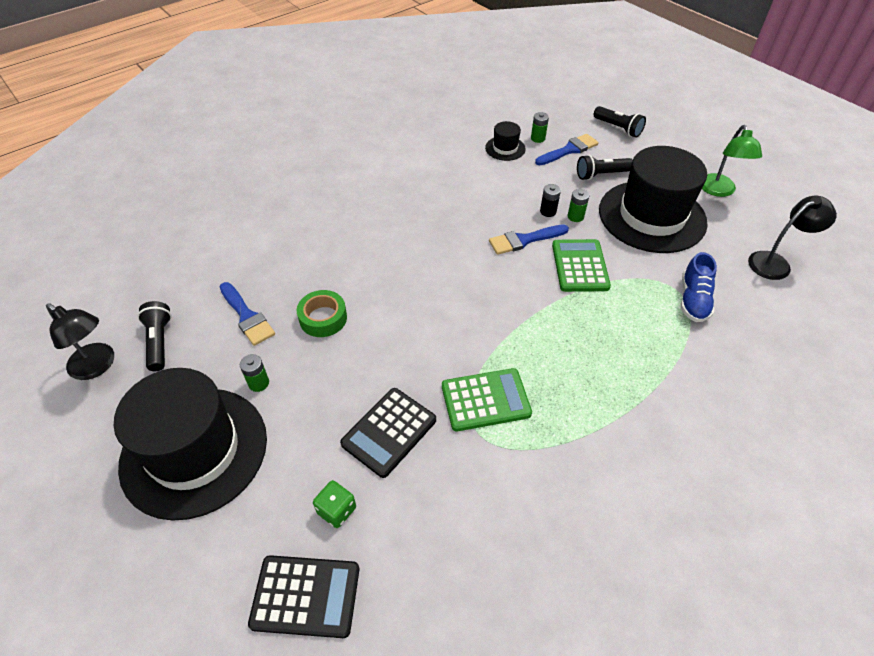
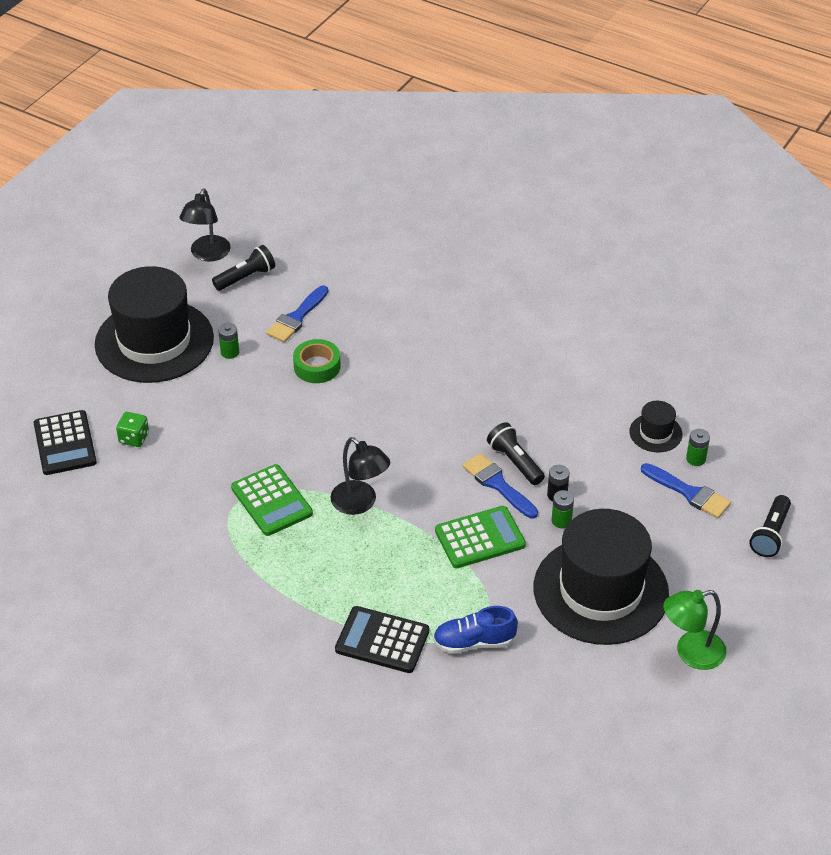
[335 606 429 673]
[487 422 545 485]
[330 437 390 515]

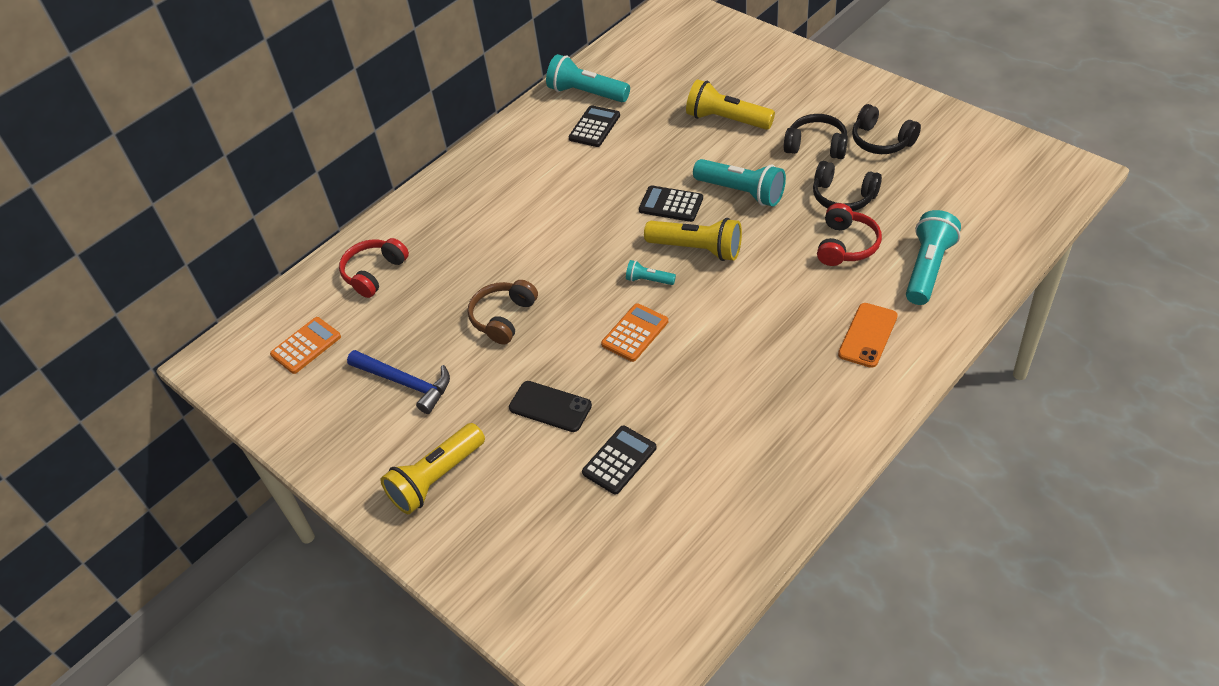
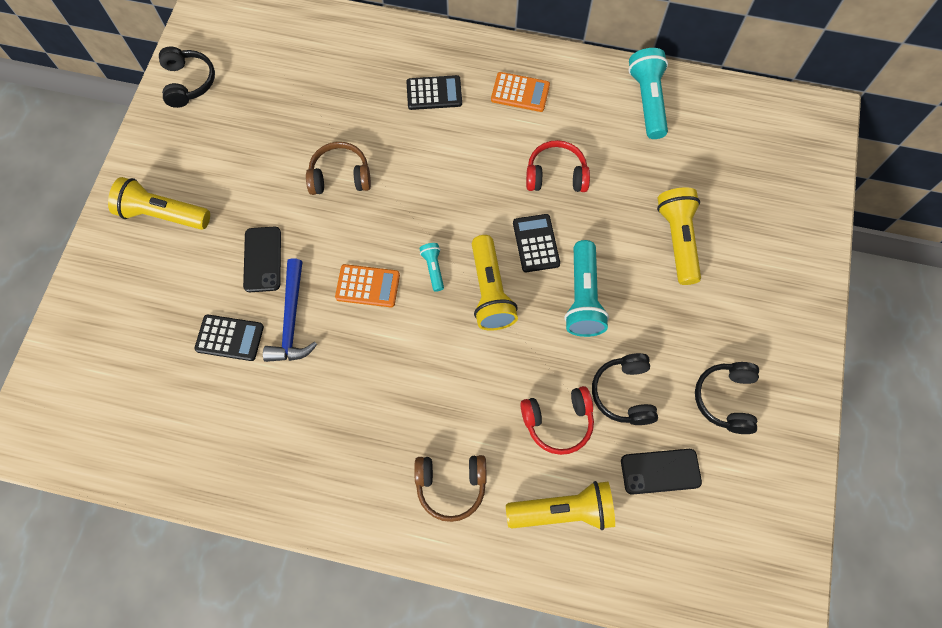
[621 449 702 495]
[491 72 550 112]
[526 140 590 192]
[263 258 317 362]
[406 75 462 110]
[159 46 215 108]
[414 455 487 522]
[506 481 615 530]

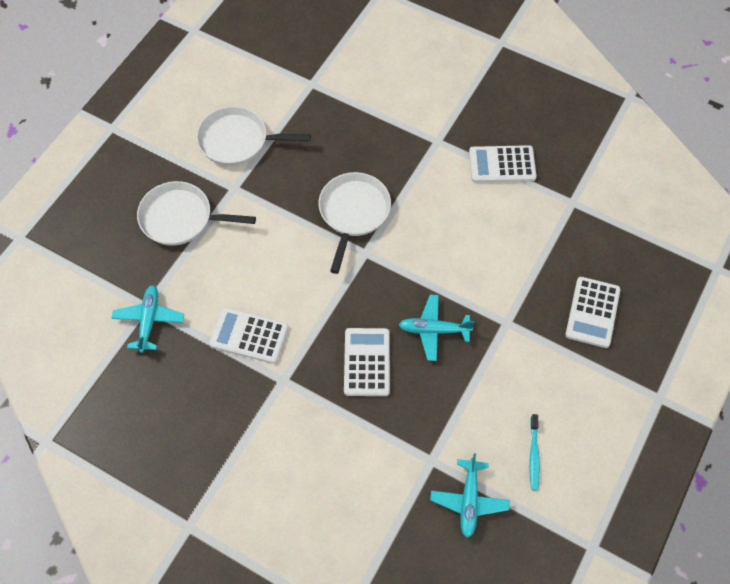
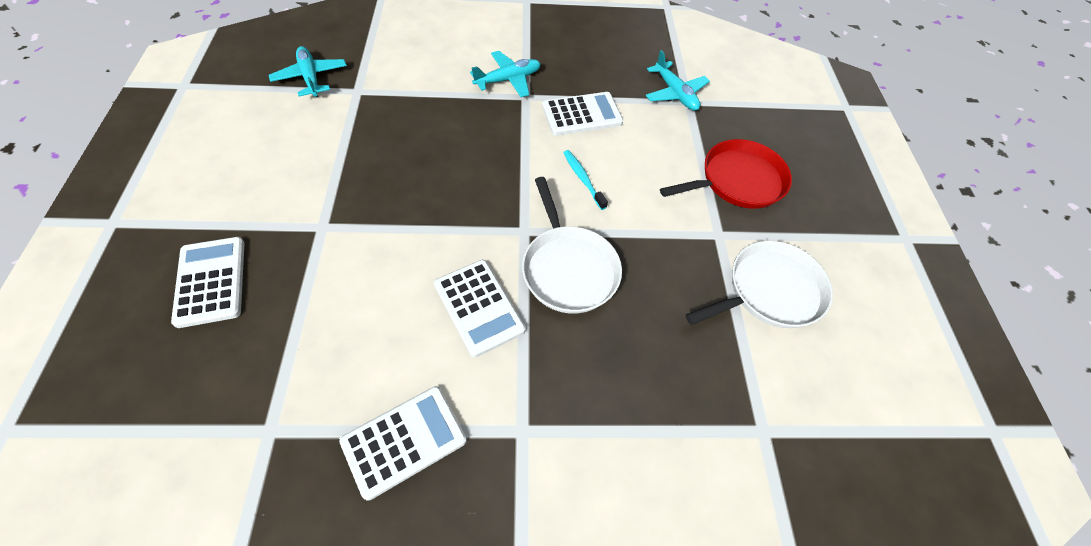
[434 260 526 358]
[470 51 541 97]
[563 150 608 210]
[660 139 792 209]

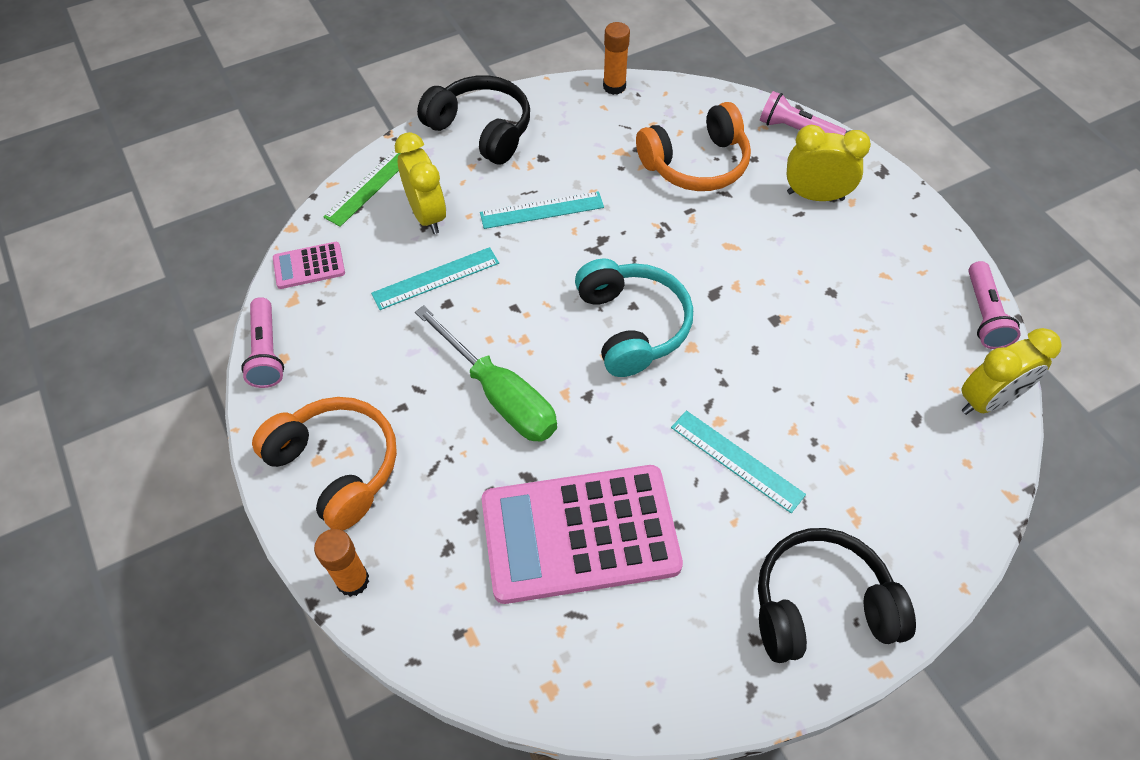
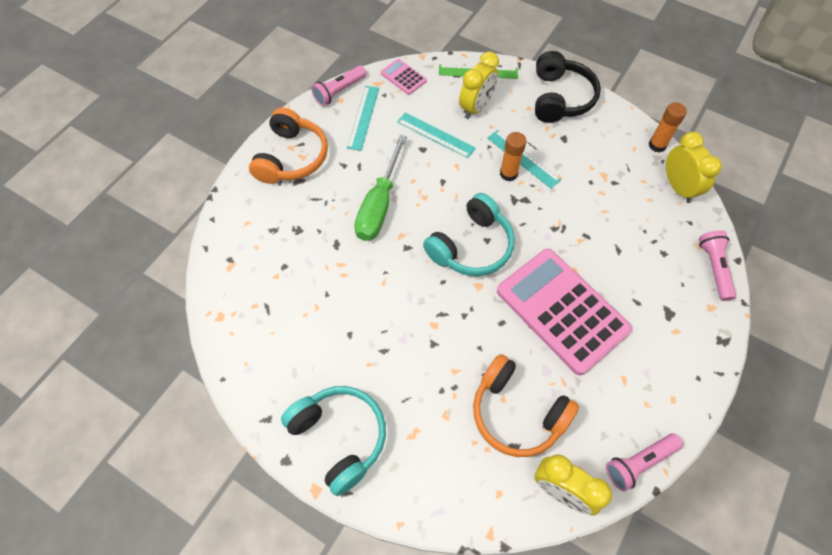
[500 132 527 181]
[497 249 632 375]
[473 354 579 457]
[347 86 379 151]
[666 132 722 203]
[281 386 386 496]

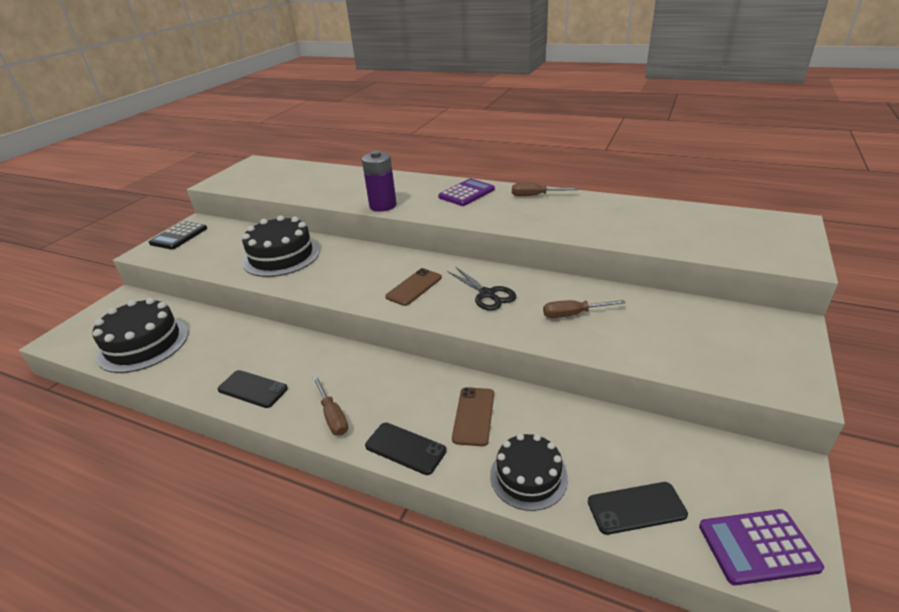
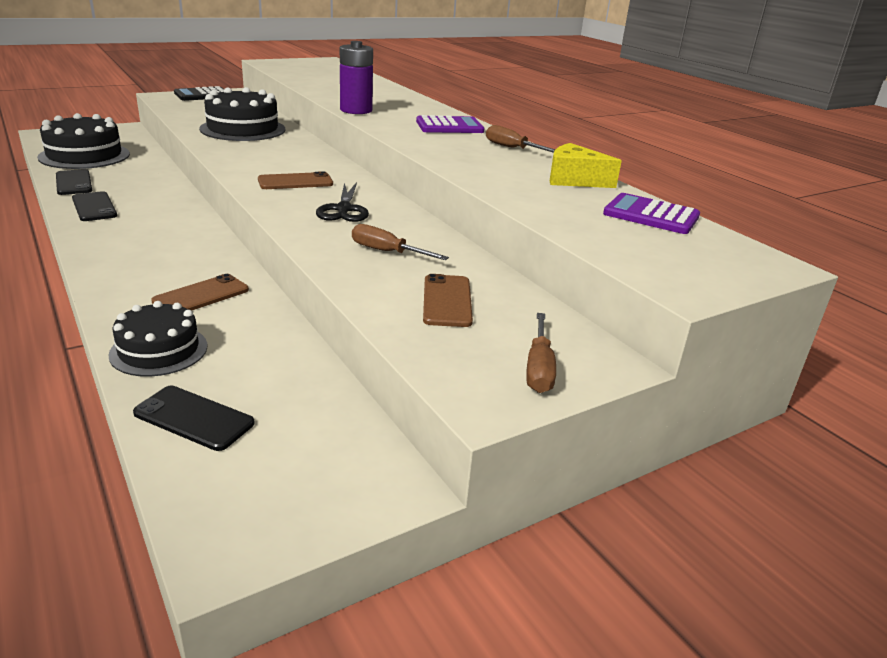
[423 274 473 327]
[550 143 622 188]
[526 313 556 393]
[56 169 92 195]
[603 193 700 234]

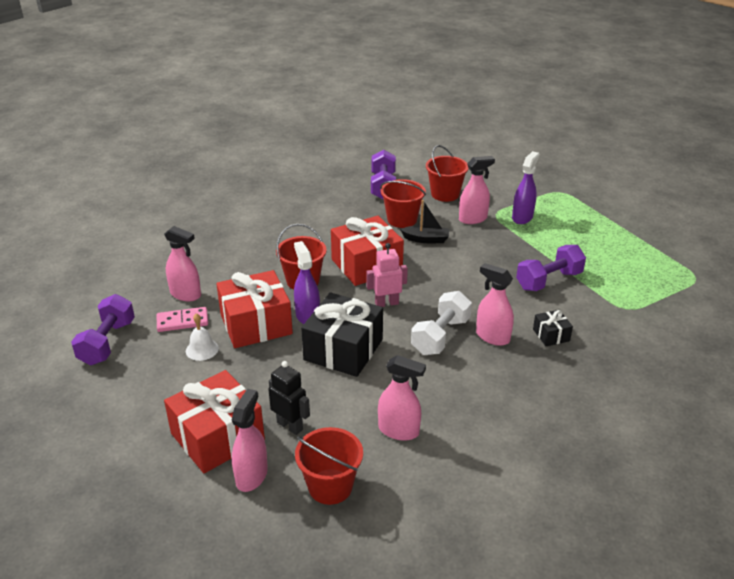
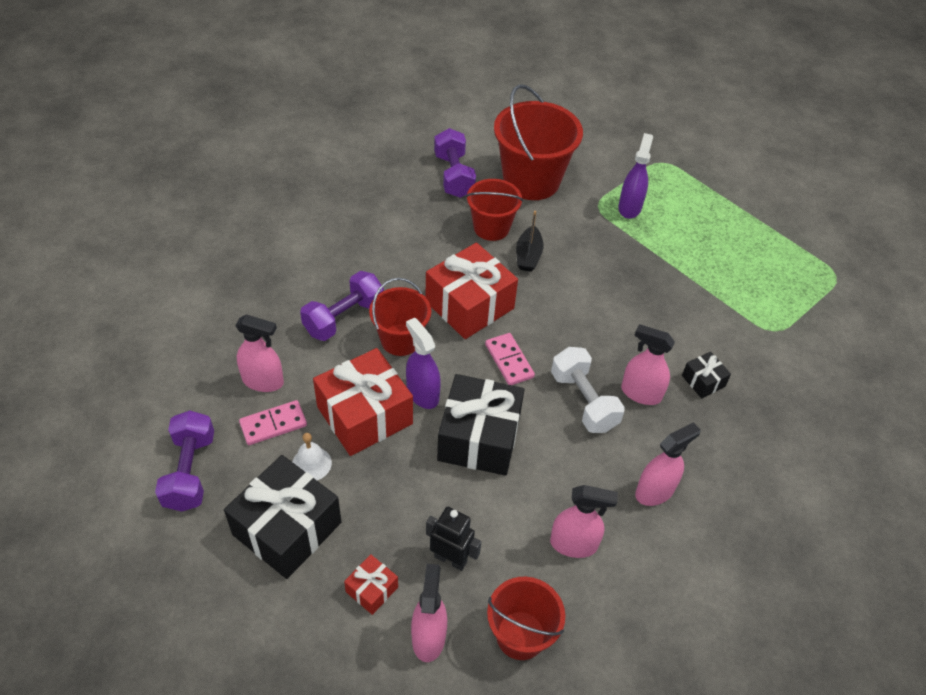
[224 455 341 579]
[635 422 701 506]
[300 271 384 341]
[485 333 535 385]
[516 211 544 272]
[551 347 625 433]
[344 554 398 615]
[494 85 583 200]

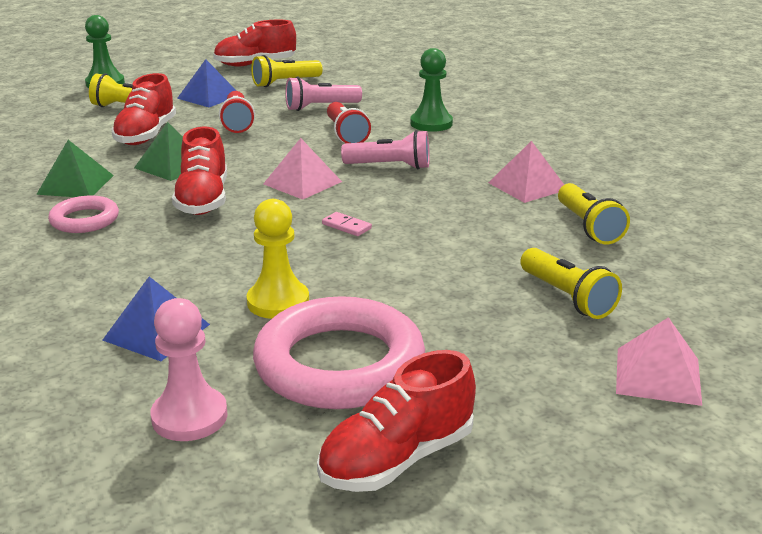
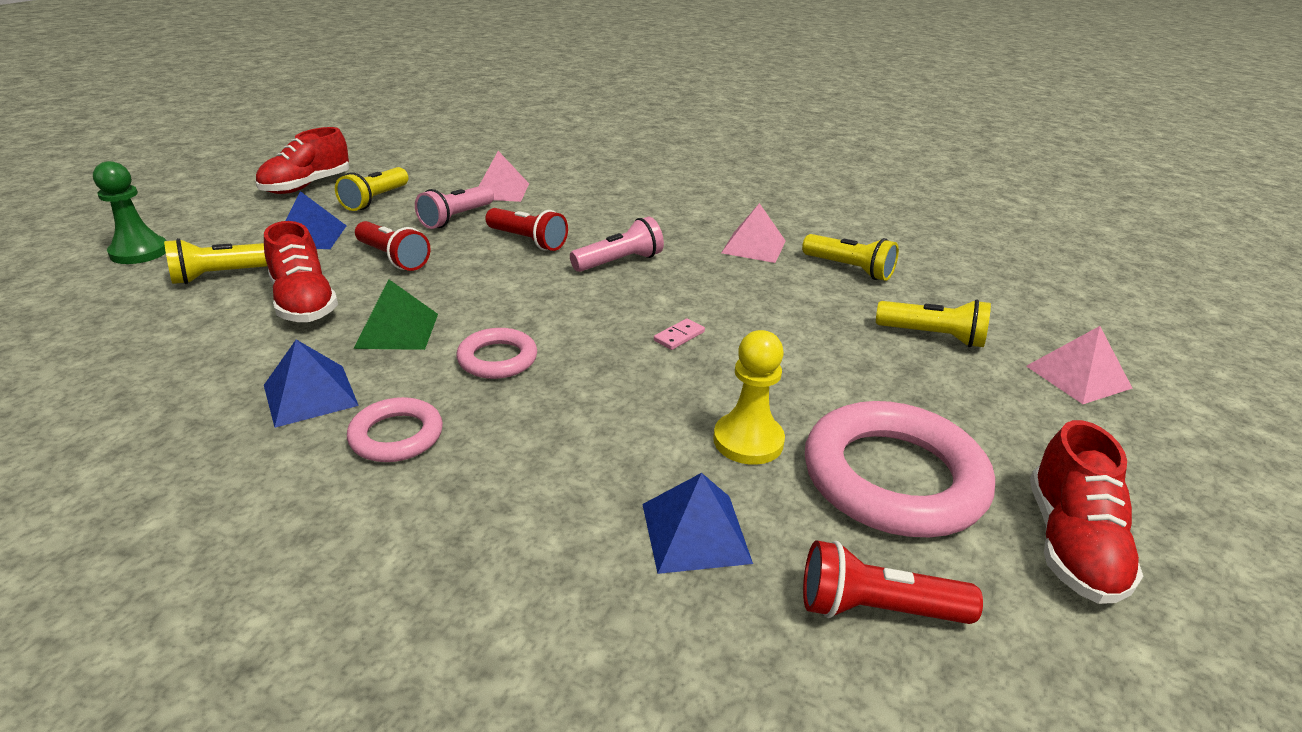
[410 48 453 132] (first image)
[479 151 529 202]
[803 540 983 624]
[456 328 537 379]
[264 340 359 428]
[654 318 705 350]

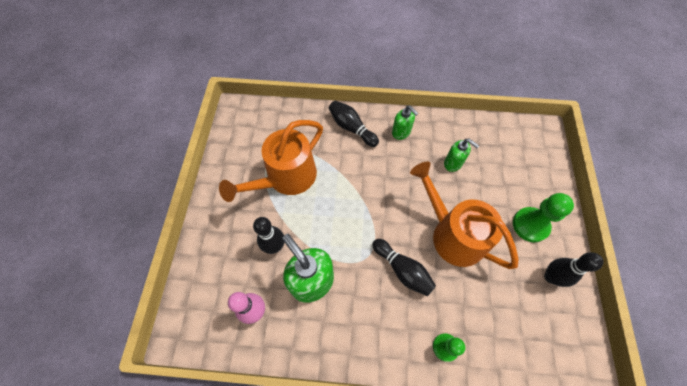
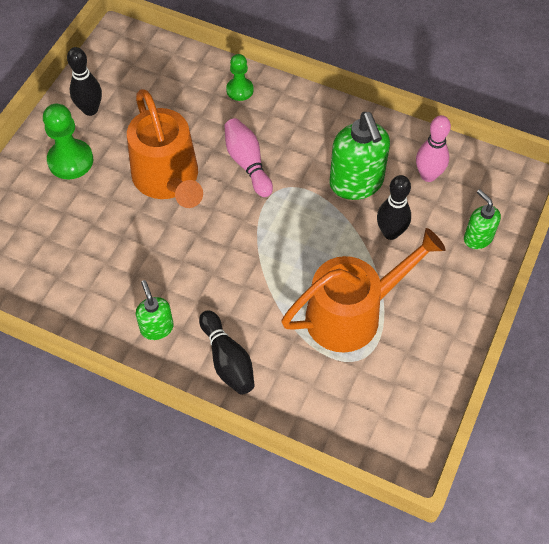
[464 189 501 249]
[224 118 273 197]

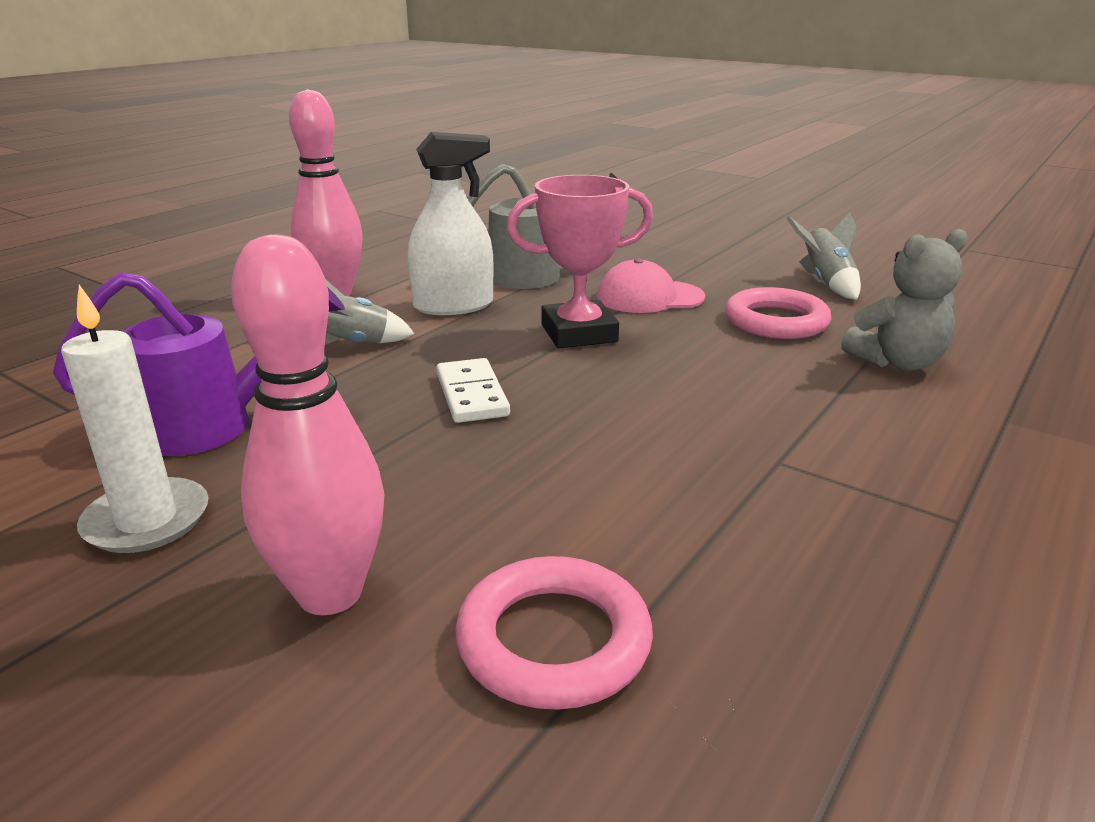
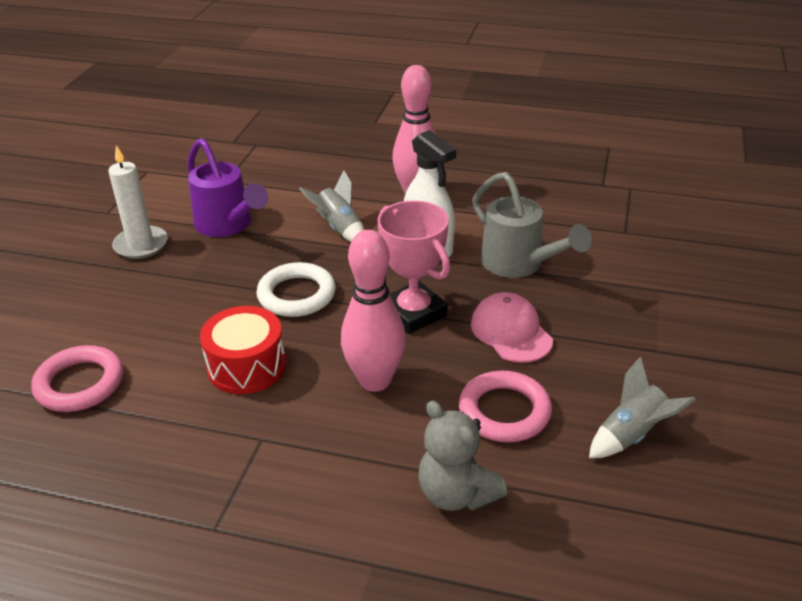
[200 306 286 394]
[341 230 406 392]
[256 262 336 317]

